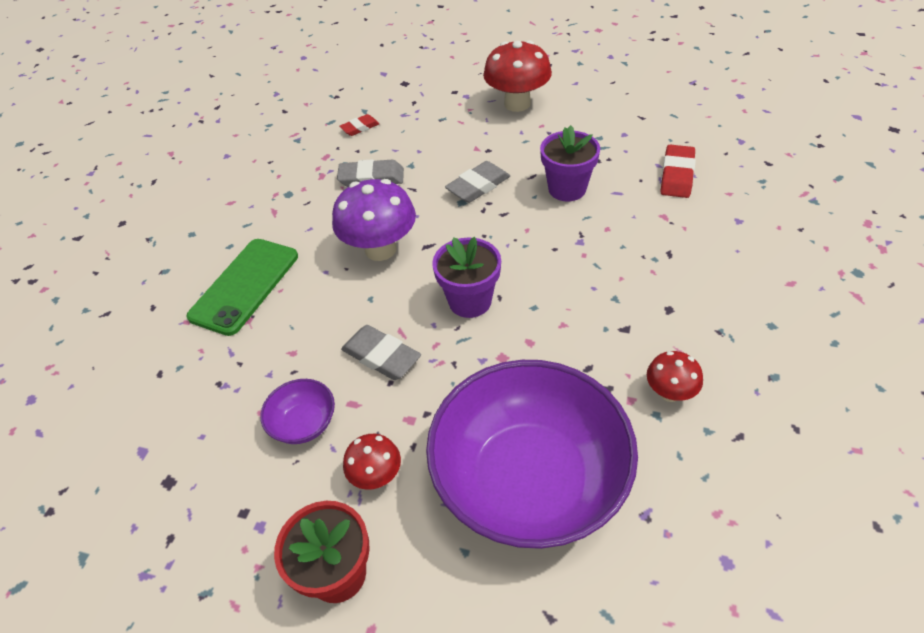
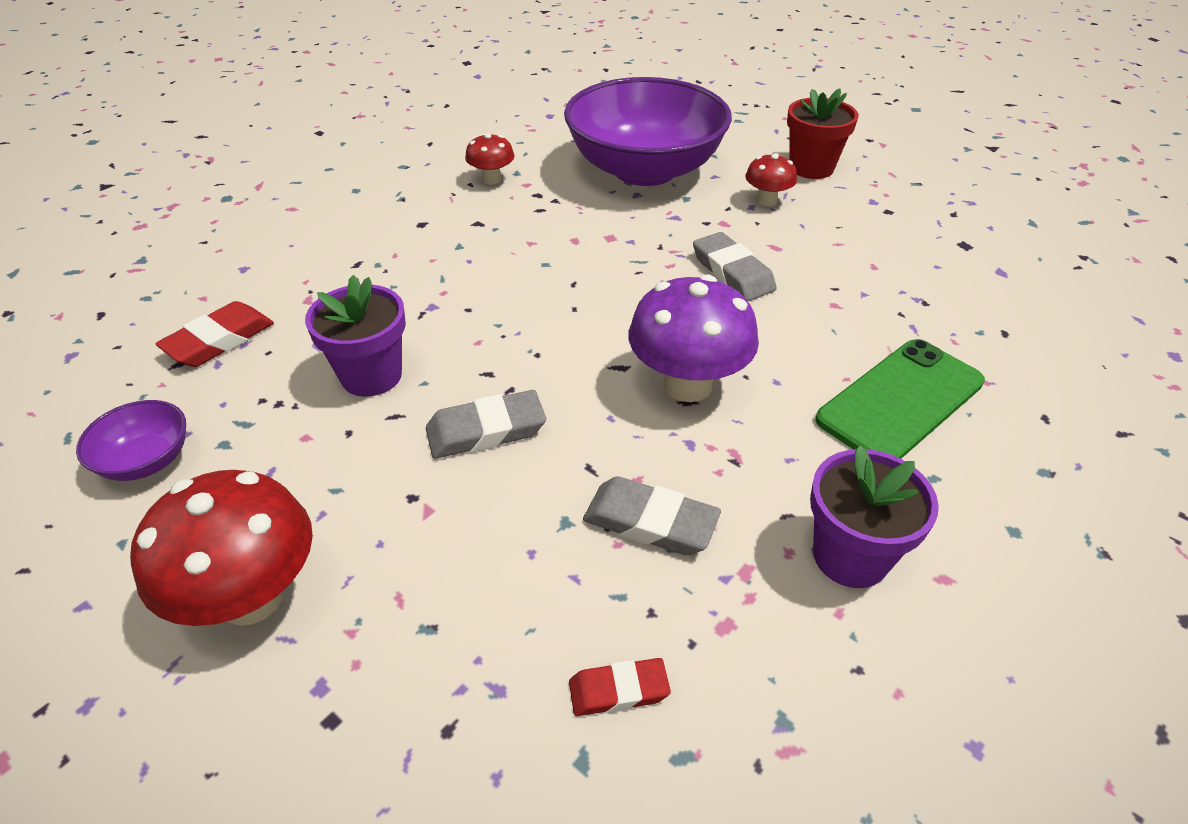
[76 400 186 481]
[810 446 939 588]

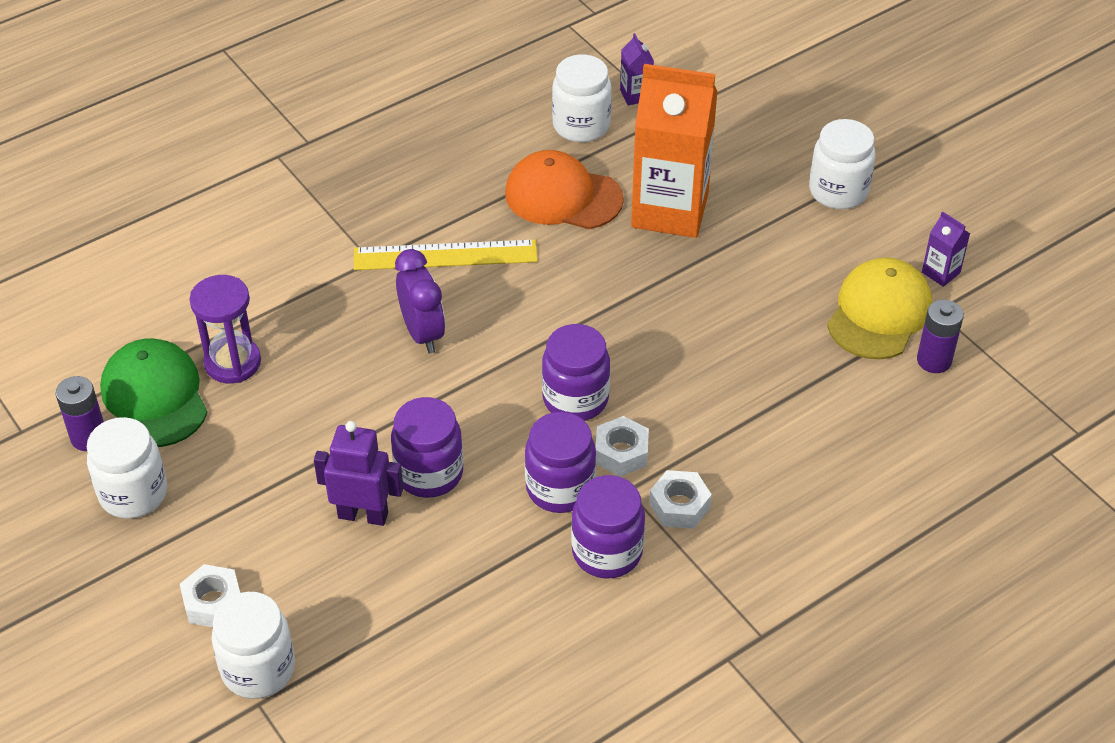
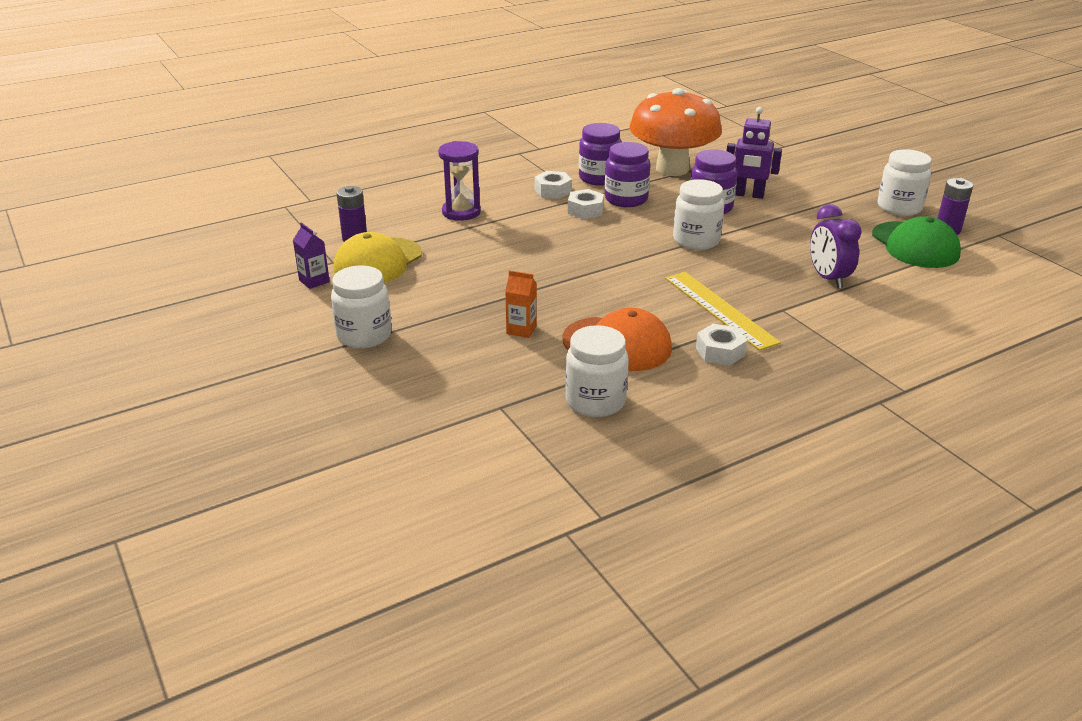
[542 324 610 421] (first image)
[620 33 654 105] (first image)
[629 88 722 176]
[696 324 747 366]
[438 141 481 221]
[673 179 724 250]
[810 204 862 289]
[665 272 781 351]
[505 270 537 338]

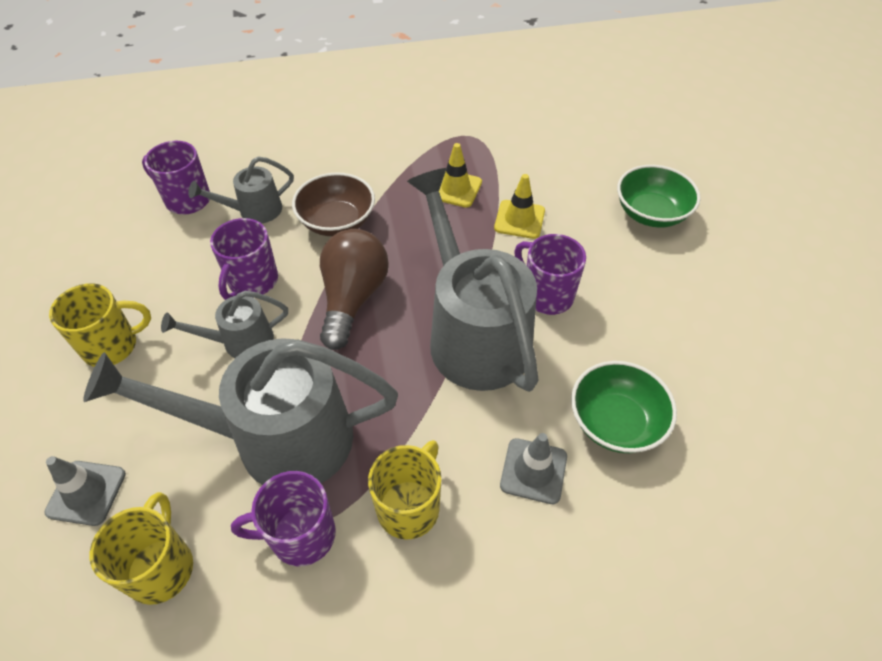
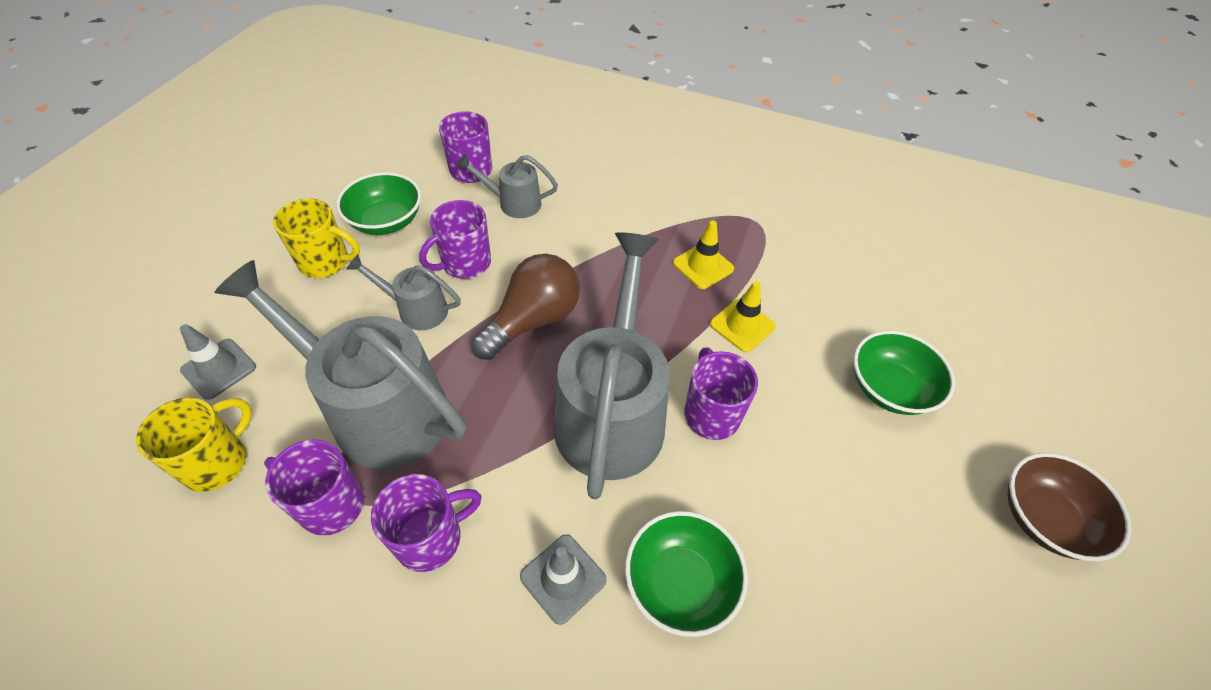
[336 172 421 235]
[1008 453 1131 561]
[371 474 482 572]

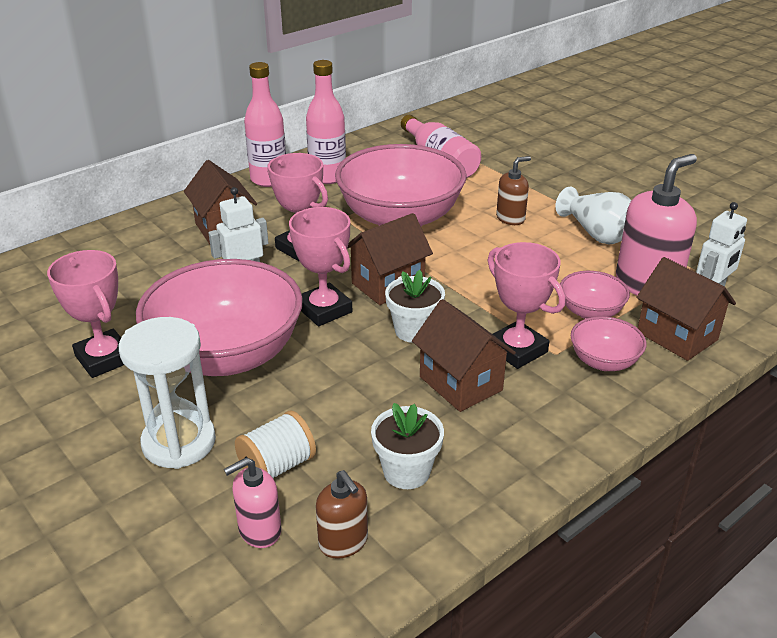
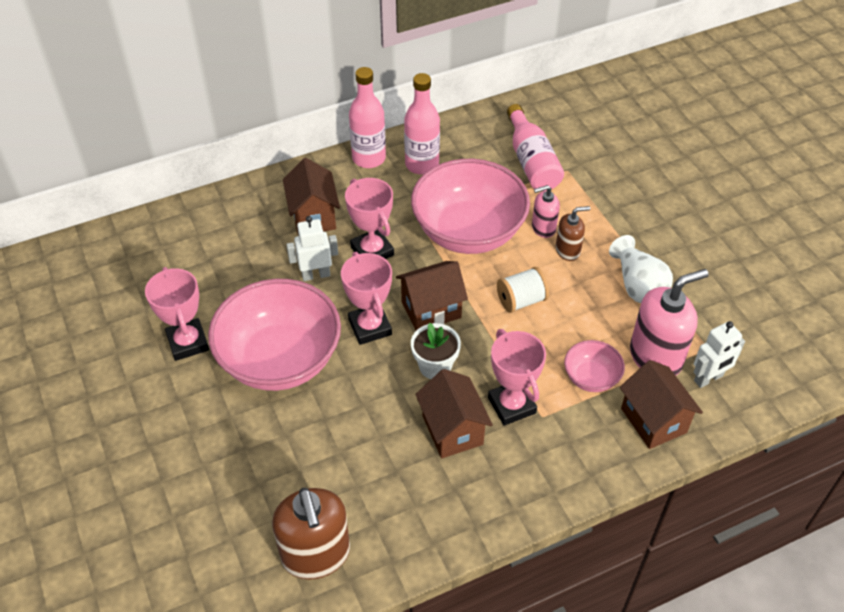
[119 317 216 469] (first image)
[371 403 444 489] (first image)
[571 316 646 371] (first image)
[532 185 560 238]
[497 267 549 313]
[272 488 350 580]

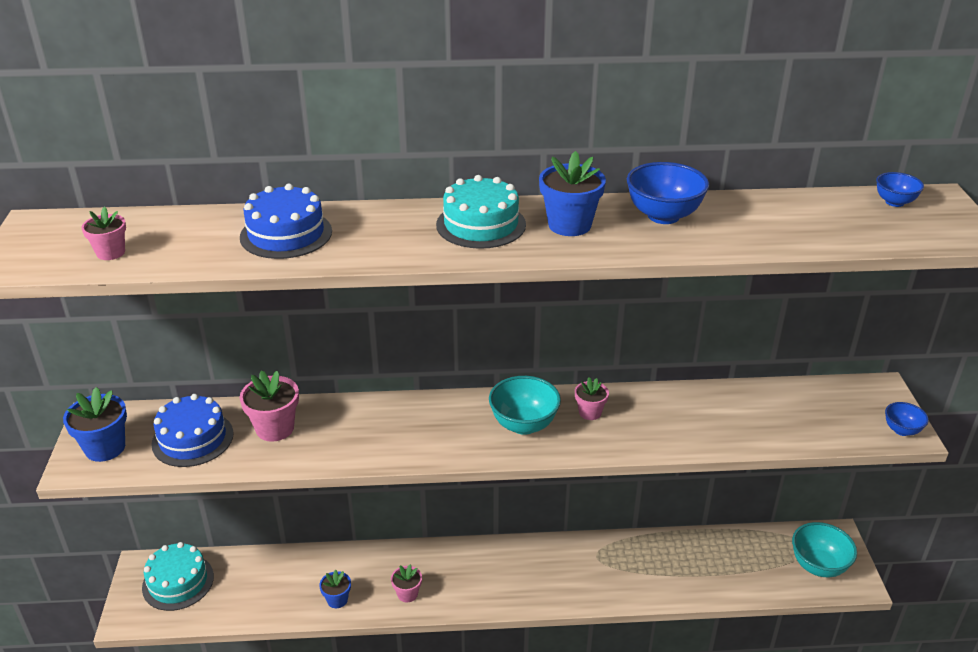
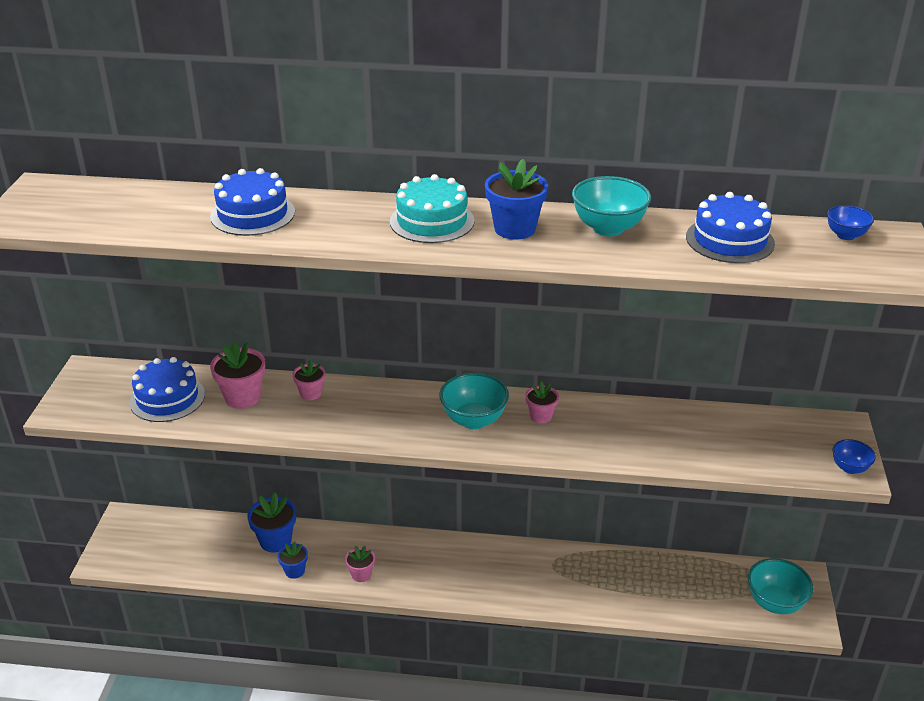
[142 542 214 611] (first image)
[686 192 775 263]
[248 493 296 553]
[292 359 325 400]
[572 176 651 236]

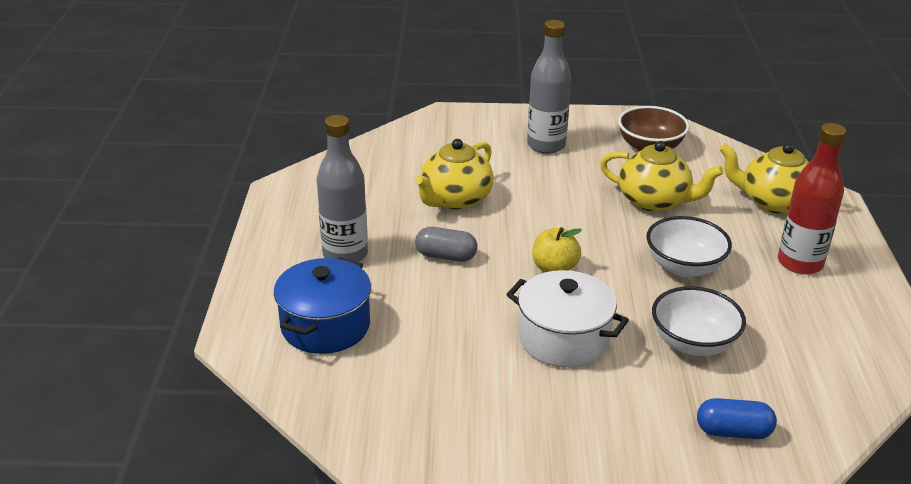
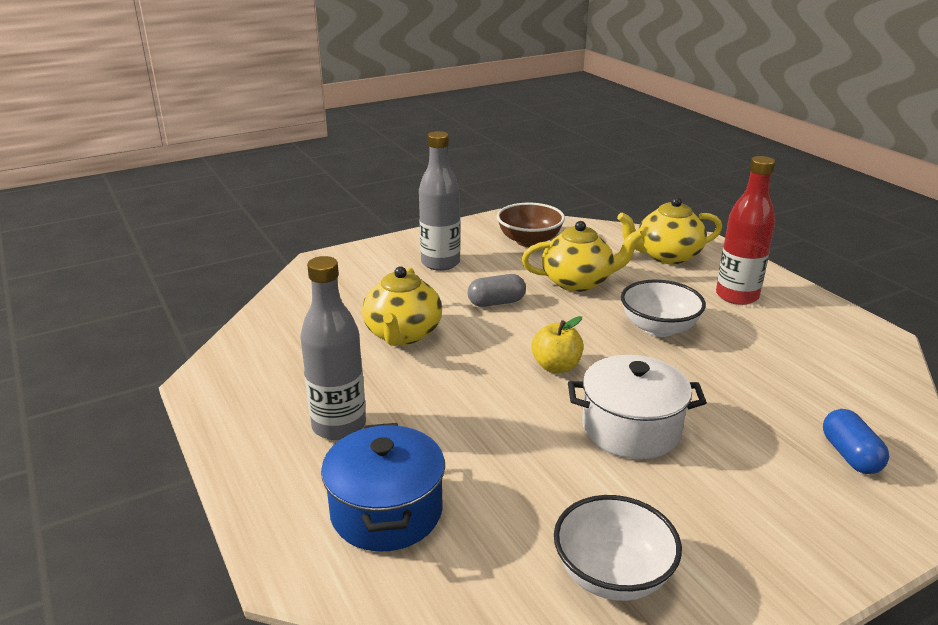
[468 274 526 307]
[554 495 682 601]
[823 409 889 474]

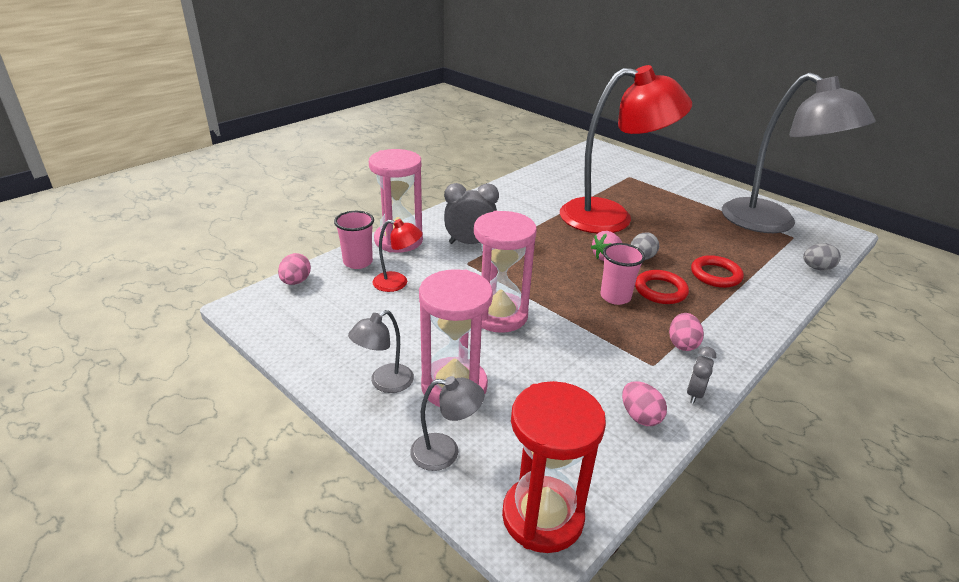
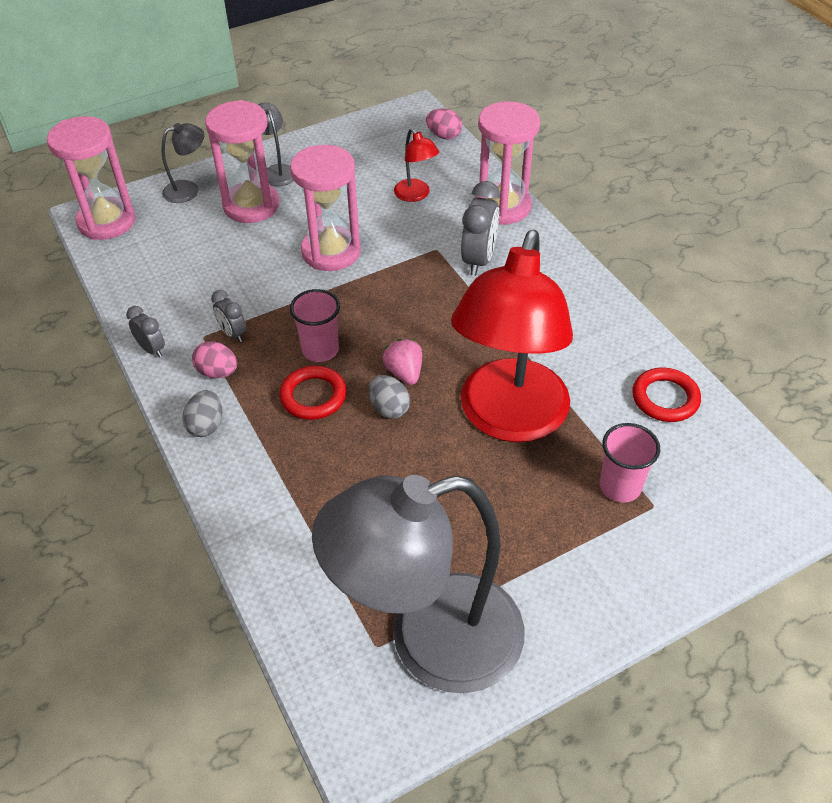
[622 381 667 426] (first image)
[211 290 246 342]
[600 423 660 503]
[632 368 701 422]
[182 390 223 437]
[47 116 136 240]
[394 128 439 202]
[162 123 204 203]

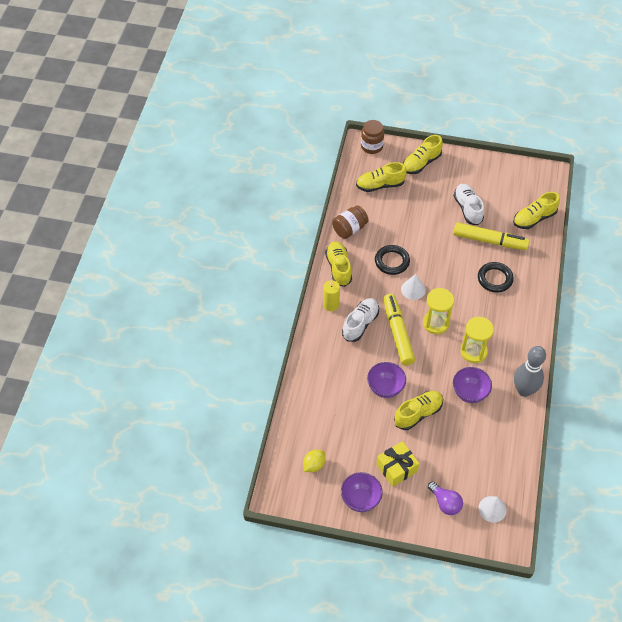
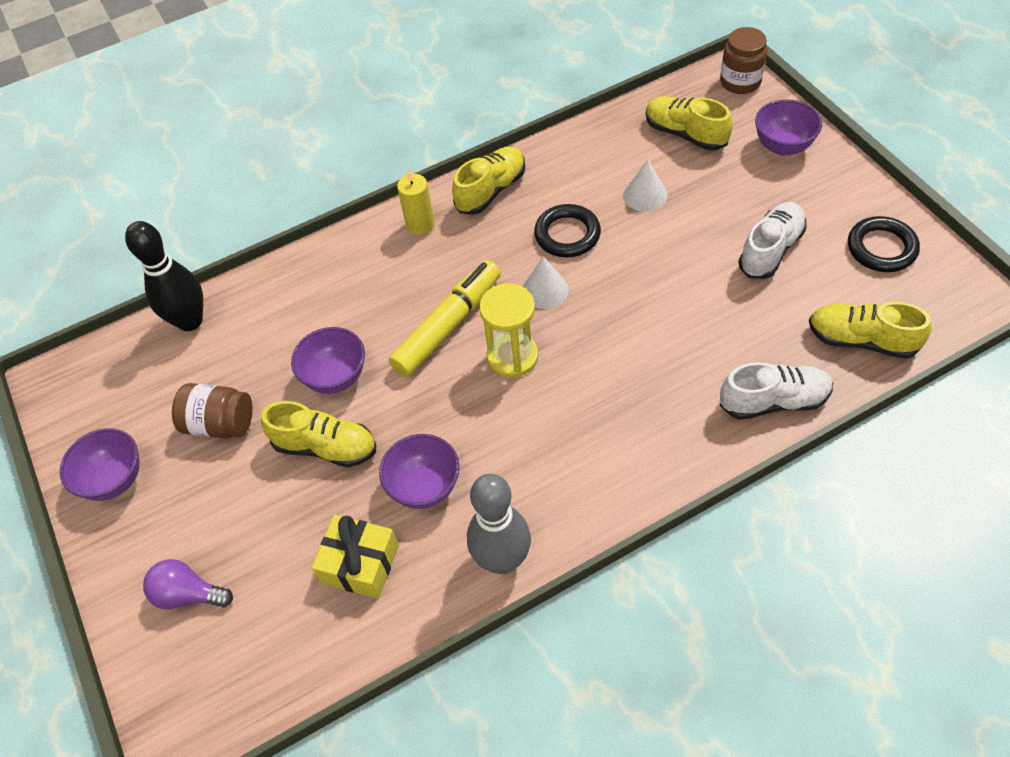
[303 450 325 472] (first image)
[453 222 529 250] (first image)
[461 317 494 363] (first image)
[125 221 203 331]
[172 383 253 439]
[720 362 833 420]
[312 515 399 599]
[848 216 920 272]
[623 160 668 212]
[755 99 822 156]
[143 559 233 609]

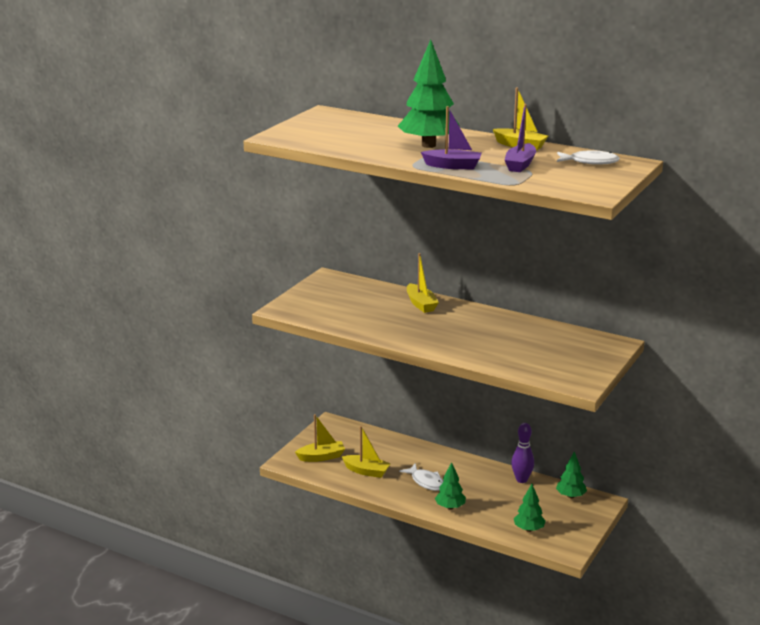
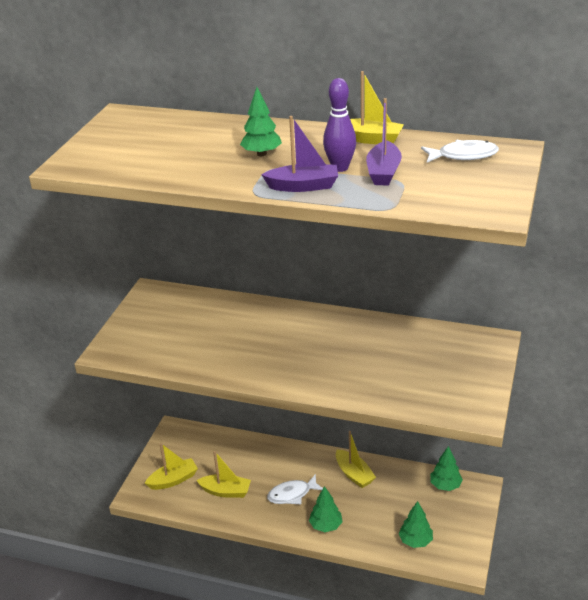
[336 431 376 488]
[323 78 356 172]
[267 474 323 504]
[240 87 282 156]

